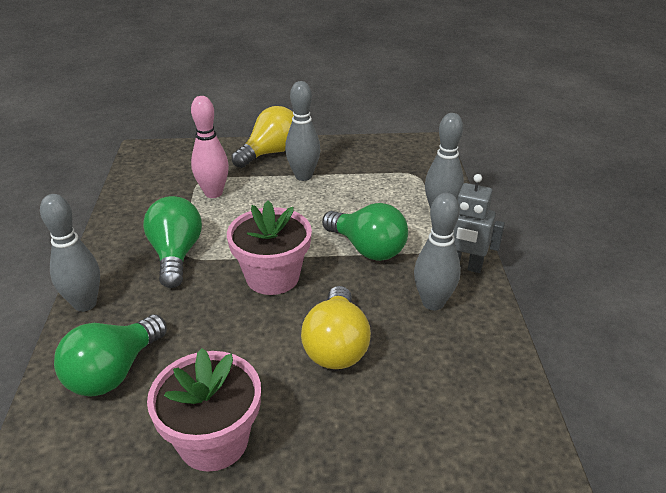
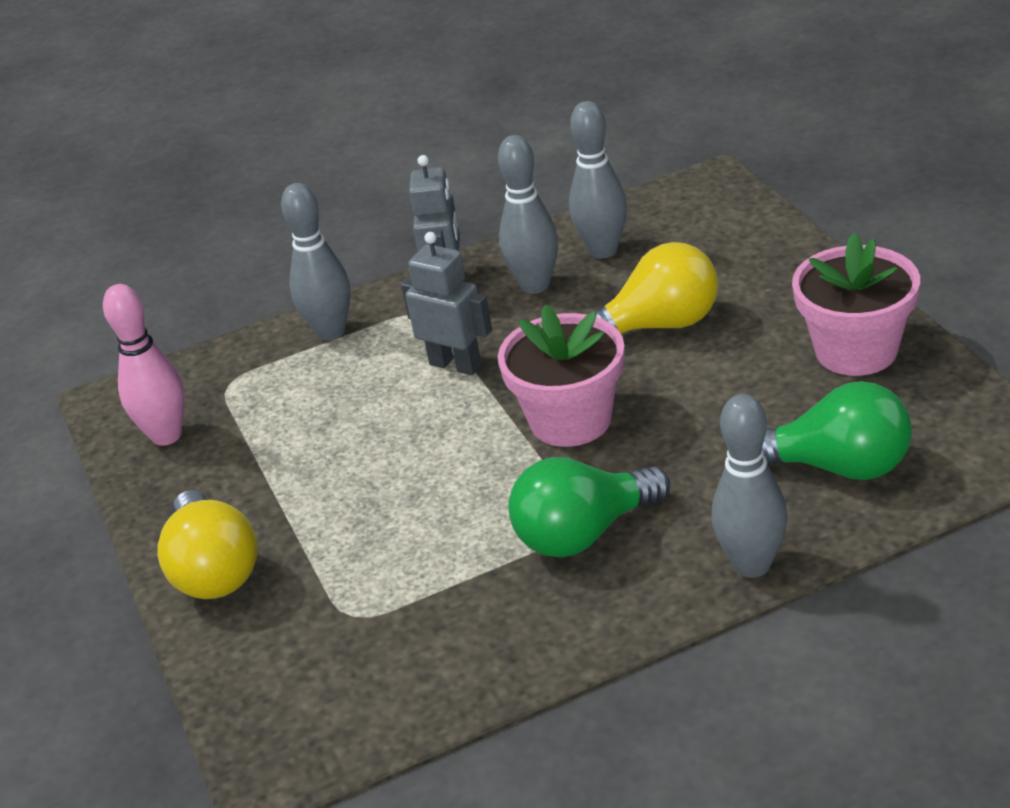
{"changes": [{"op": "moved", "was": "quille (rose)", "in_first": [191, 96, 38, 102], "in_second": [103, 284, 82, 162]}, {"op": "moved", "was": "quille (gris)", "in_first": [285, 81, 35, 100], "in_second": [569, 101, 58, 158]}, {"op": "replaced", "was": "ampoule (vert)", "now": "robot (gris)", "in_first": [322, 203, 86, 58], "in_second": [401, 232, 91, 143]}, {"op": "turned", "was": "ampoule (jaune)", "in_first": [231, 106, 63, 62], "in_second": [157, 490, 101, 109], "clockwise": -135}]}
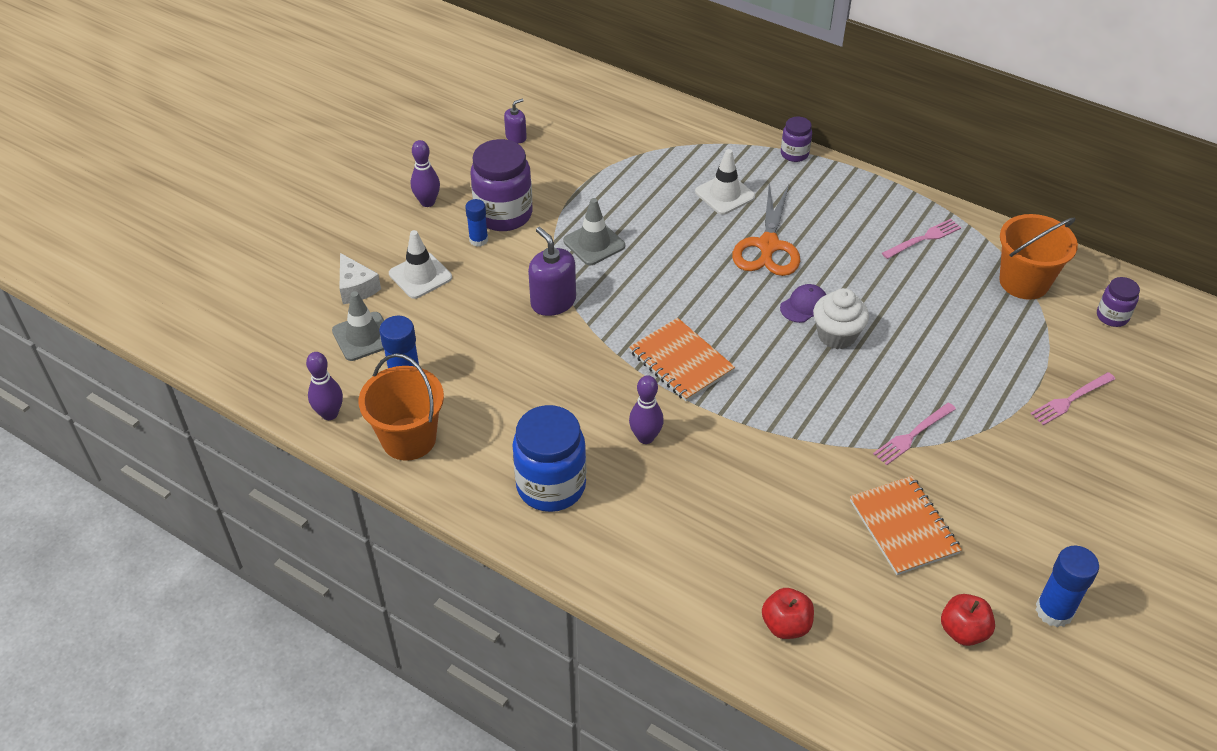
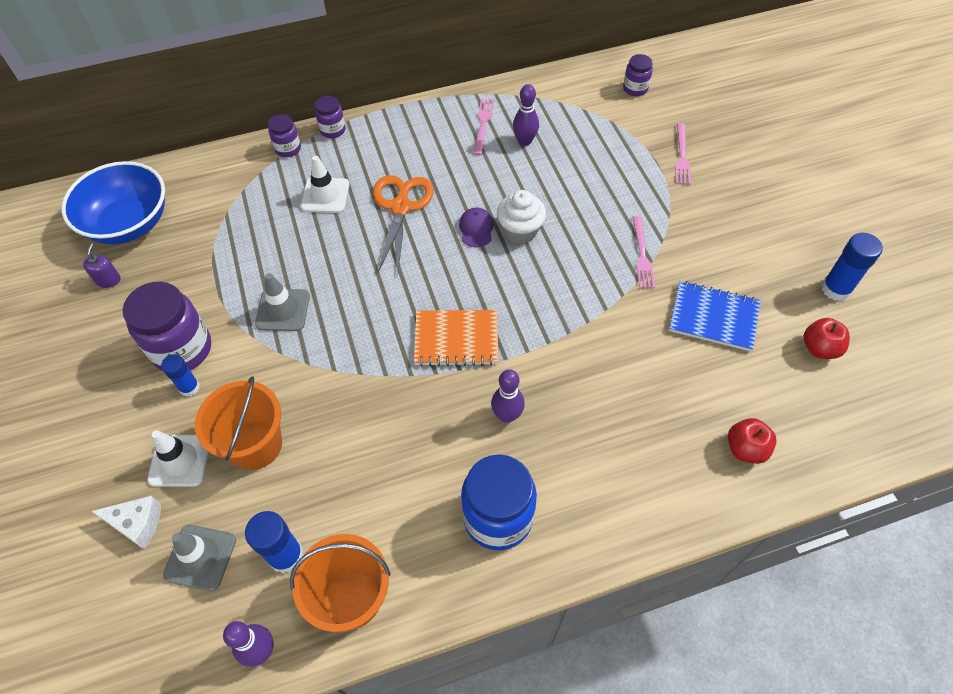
{"changes": [{"op": "removed", "was": "distributeur de savon (violet)", "in_first": [528, 227, 48, 89]}, {"op": "added", "now": "bol (bleu)", "in_second": [61, 161, 104, 83]}, {"op": "added", "now": "bocal (violet)", "in_second": [268, 114, 33, 43]}, {"op": "moved", "was": "quille (violet)", "in_first": [411, 140, 29, 67], "in_second": [513, 84, 26, 62]}, {"op": "moved", "was": "seau (orange)", "in_first": [999, 214, 79, 86], "in_second": [195, 376, 87, 94]}, {"op": "recoloured", "was": "carnet (orange)", "now": "carnet (bleu)", "in_first": [850, 476, 112, 99], "in_second": [669, 281, 92, 70]}, {"op": "turned", "was": "ciseaux (orange)", "in_first": [732, 184, 68, 92], "in_second": [373, 175, 61, 98], "clockwise": -135}]}
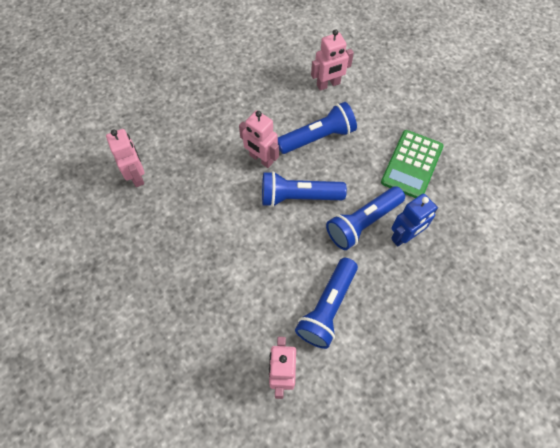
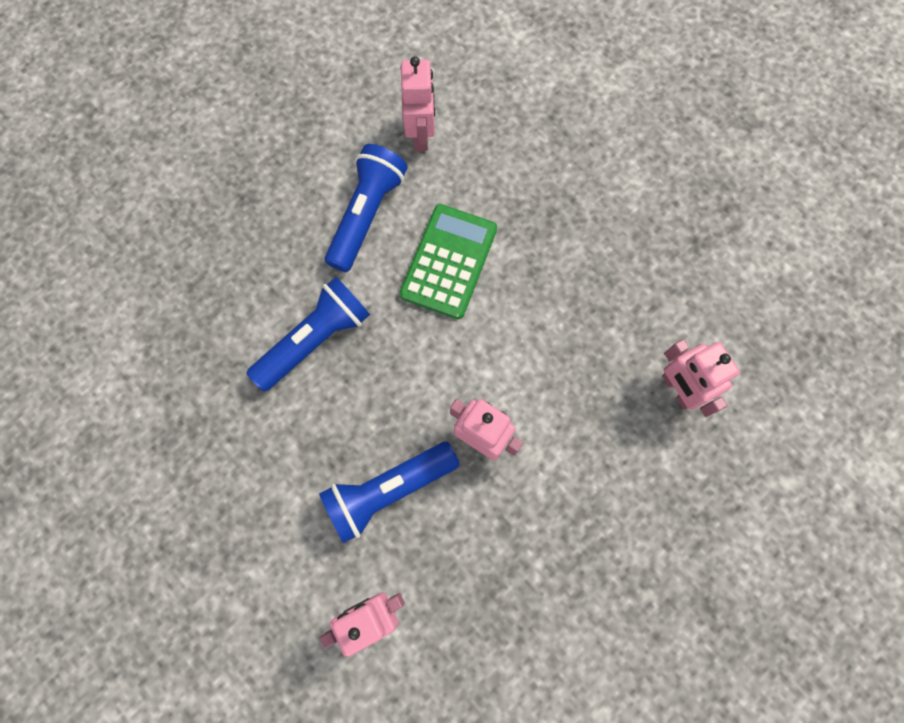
{"changes": [{"op": "removed", "was": "lampe de poche (bleu)", "in_first": [262, 171, 85, 36]}, {"op": "removed", "was": "robot (bleu)", "in_first": [391, 194, 47, 52]}, {"op": "moved", "was": "calculatrice (vert)", "in_first": [381, 130, 63, 68], "in_second": [400, 204, 97, 115]}]}
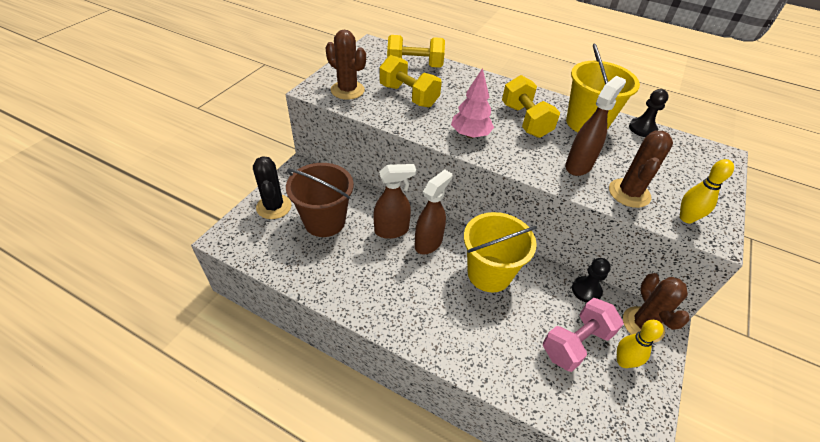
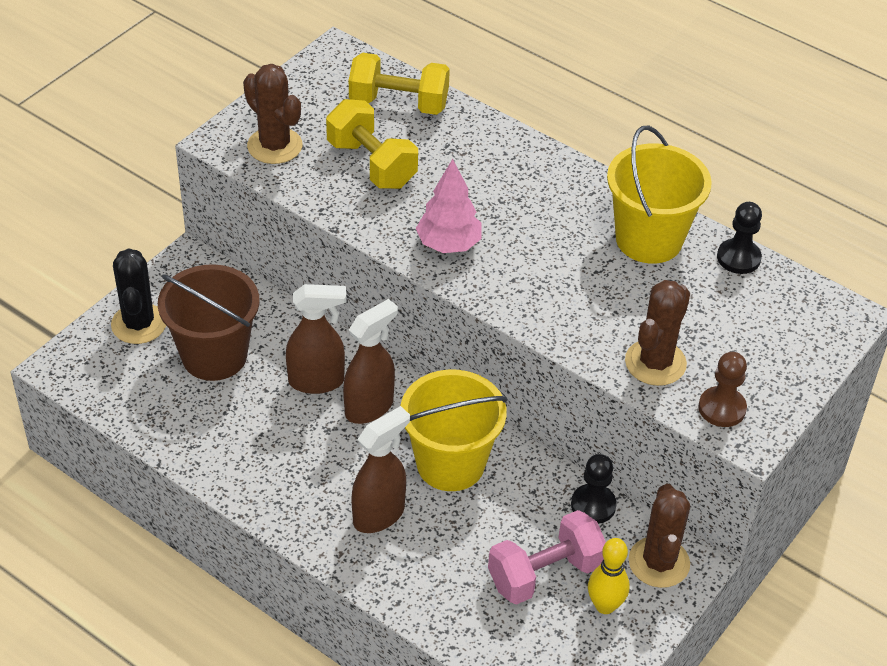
{"changes": [{"op": "removed", "was": "haltère (jaune)", "in_first": [502, 75, 58, 63]}, {"op": "moved", "was": "vaporisateur (marron)", "in_first": [565, 76, 61, 100], "in_second": [351, 406, 59, 127]}, {"op": "replaced", "was": "quille (jaune)", "now": "pion (marron)", "in_first": [680, 159, 54, 64], "in_second": [698, 352, 49, 75]}]}
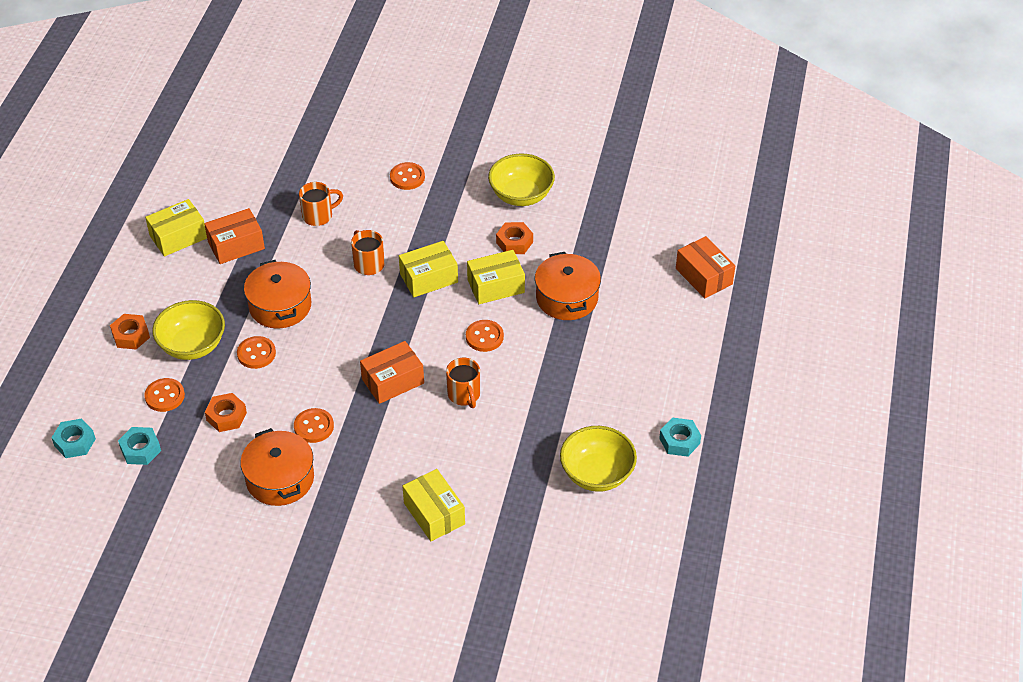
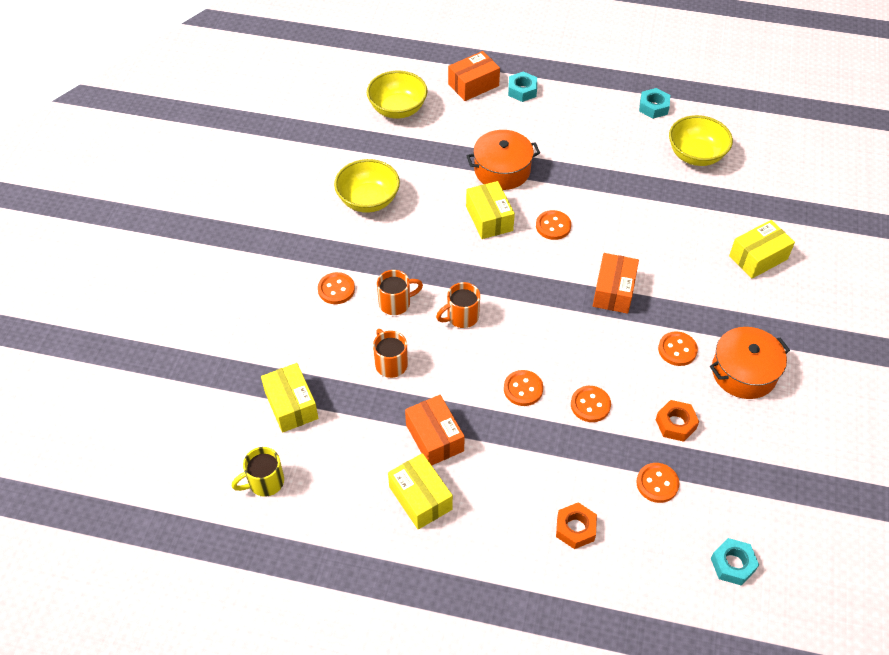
{"changes": [{"op": "removed", "was": "écrou (orange)", "in_first": [496, 222, 37, 32]}, {"op": "added", "now": "tasse (jaune)", "in_second": [231, 447, 53, 50]}, {"op": "moved", "was": "écrou (turquoise)", "in_first": [118, 427, 43, 38], "in_second": [508, 71, 29, 31]}, {"op": "moved", "was": "bol (jaune)", "in_first": [152, 300, 73, 60], "in_second": [367, 71, 60, 48]}, {"op": "moved", "was": "boîte (jaune)", "in_first": [399, 241, 59, 56], "in_second": [261, 363, 57, 70]}, {"op": "moved", "was": "tasse (orange)", "in_first": [446, 358, 34, 50], "in_second": [377, 270, 46, 45]}, {"op": "replaced", "was": "marmite (orange)", "now": "bouton (orange)", "in_first": [244, 260, 67, 69], "in_second": [504, 370, 39, 36]}, {"op": "turned", "was": "boîte (orange)", "in_first": [360, 341, 64, 63], "in_second": [593, 253, 46, 61], "clockwise": 45}]}
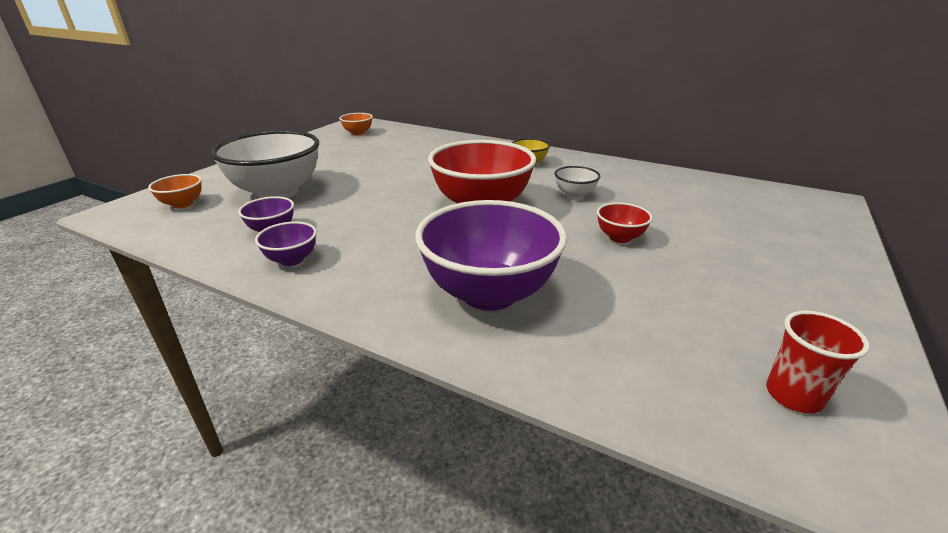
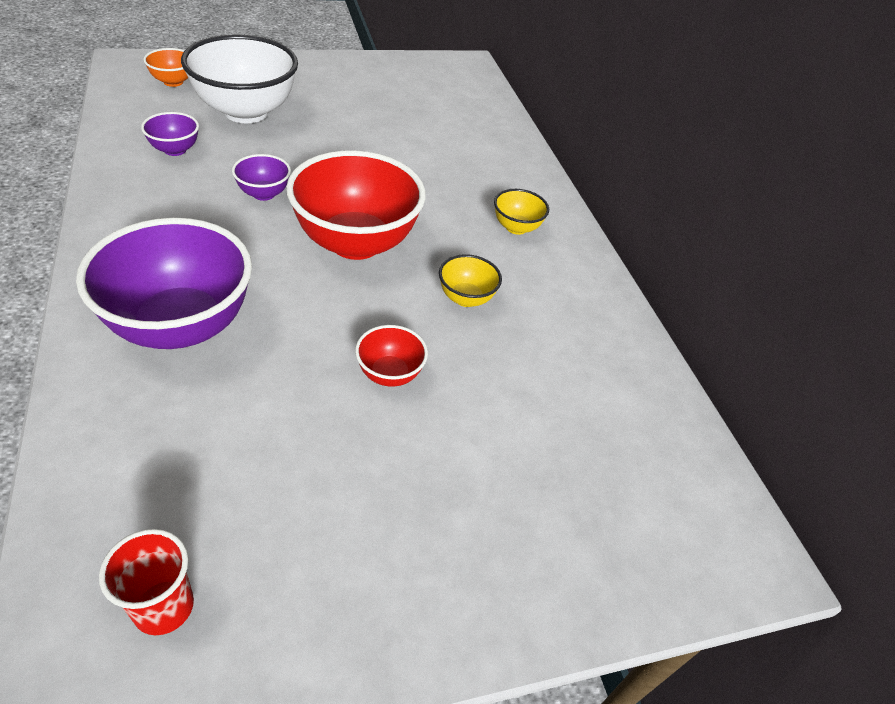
{"changes": [{"op": "removed", "was": "bol (orange)", "in_first": [339, 113, 34, 22]}, {"op": "moved", "was": "bol (violet)", "in_first": [255, 221, 62, 45], "in_second": [232, 154, 59, 47]}, {"op": "recoloured", "was": "bol (blanc)", "now": "bol (jaune)", "in_first": [555, 166, 46, 33], "in_second": [439, 254, 63, 53]}]}
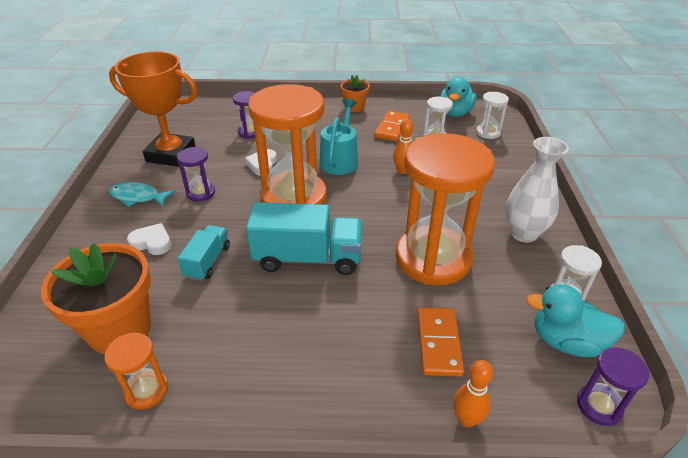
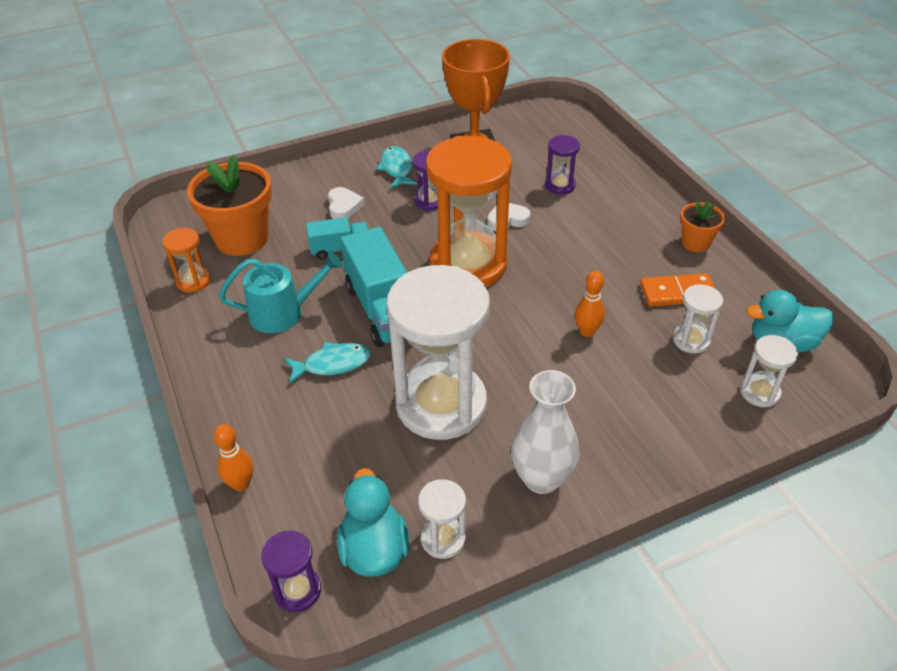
{"changes": [{"op": "removed", "was": "domino (orange)", "in_first": [417, 307, 47, 69]}, {"op": "added", "now": "poisson (turquoise)", "in_second": [284, 342, 87, 42]}, {"op": "moved", "was": "arrosoir (turquoise)", "in_first": [319, 99, 39, 76], "in_second": [219, 251, 124, 82]}, {"op": "recoloured", "was": "sablier (orange)", "now": "sablier (blanc)", "in_first": [396, 133, 99, 152], "in_second": [386, 265, 104, 175]}]}
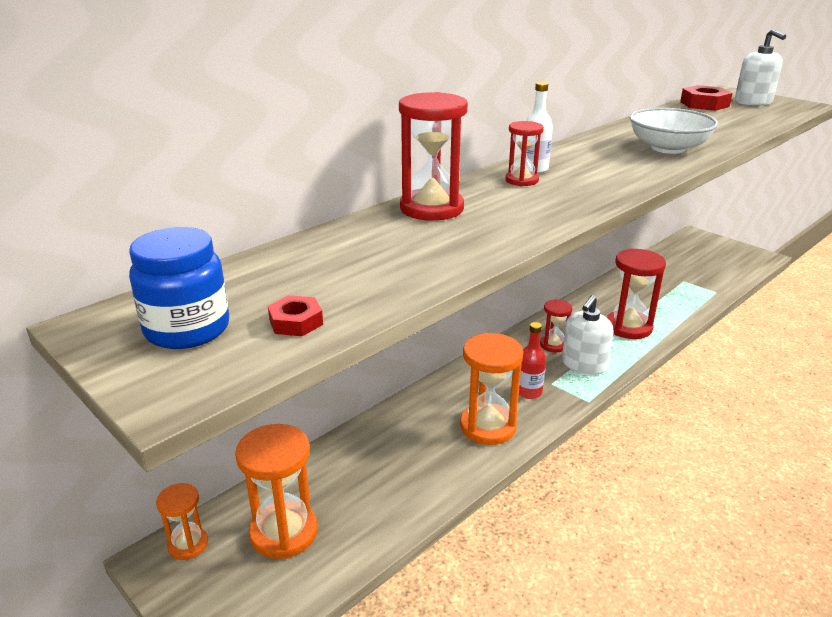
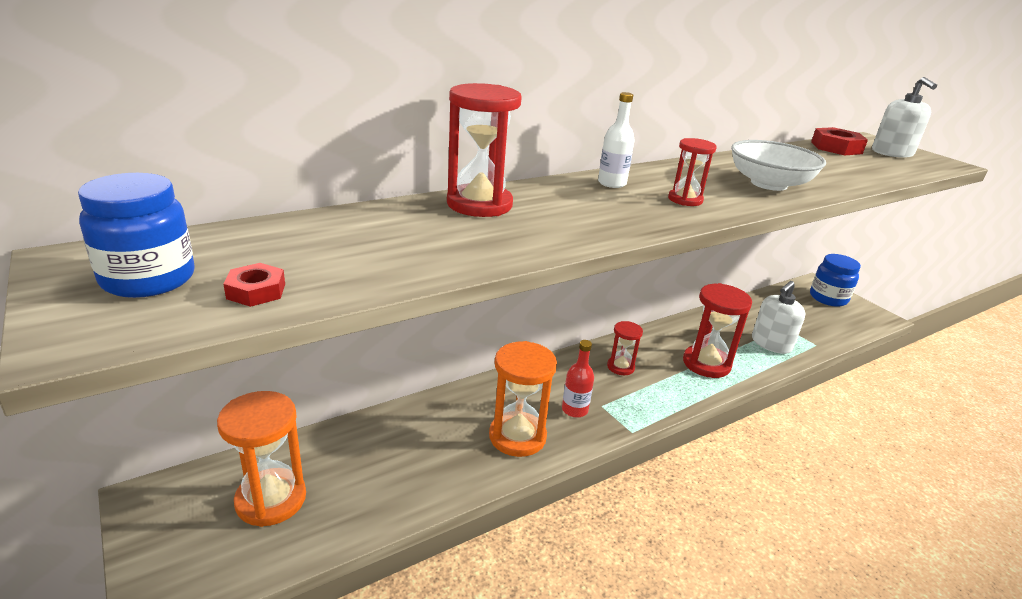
{"changes": [{"op": "removed", "was": "sablier (orange)", "in_first": [156, 483, 52, 77]}, {"op": "added", "now": "bocal (bleu)", "in_second": [810, 254, 51, 53]}, {"op": "moved", "was": "sablier (rouge)", "in_first": [505, 121, 39, 65], "in_second": [668, 138, 48, 68]}, {"op": "moved", "was": "distributeur de savon (blanc)", "in_first": [562, 295, 51, 80], "in_second": [752, 281, 53, 73]}]}
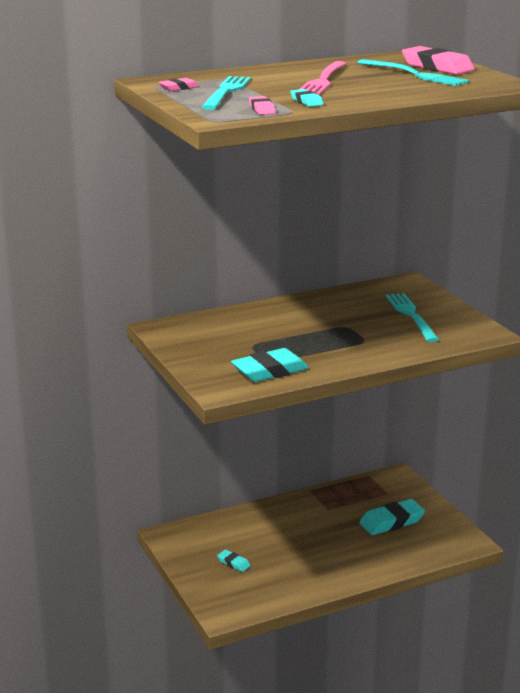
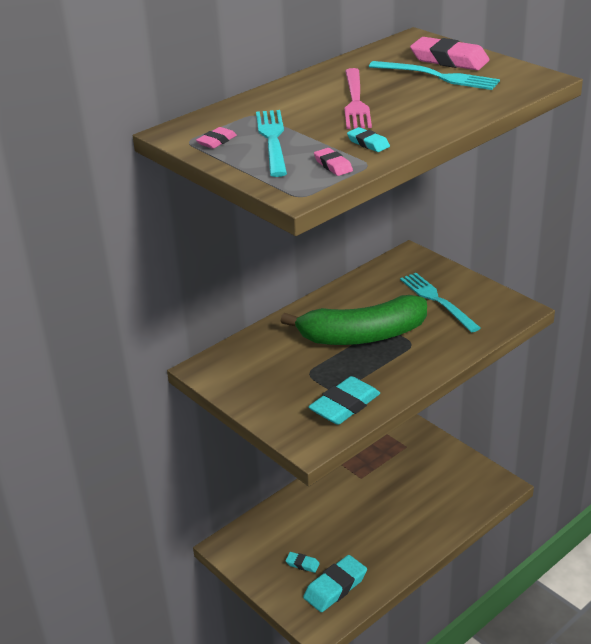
{"changes": [{"op": "added", "now": "banane (vert)", "in_second": [281, 295, 146, 50]}, {"op": "moved", "was": "gomme (turquoise)", "in_first": [359, 499, 66, 36], "in_second": [303, 555, 64, 57]}]}
